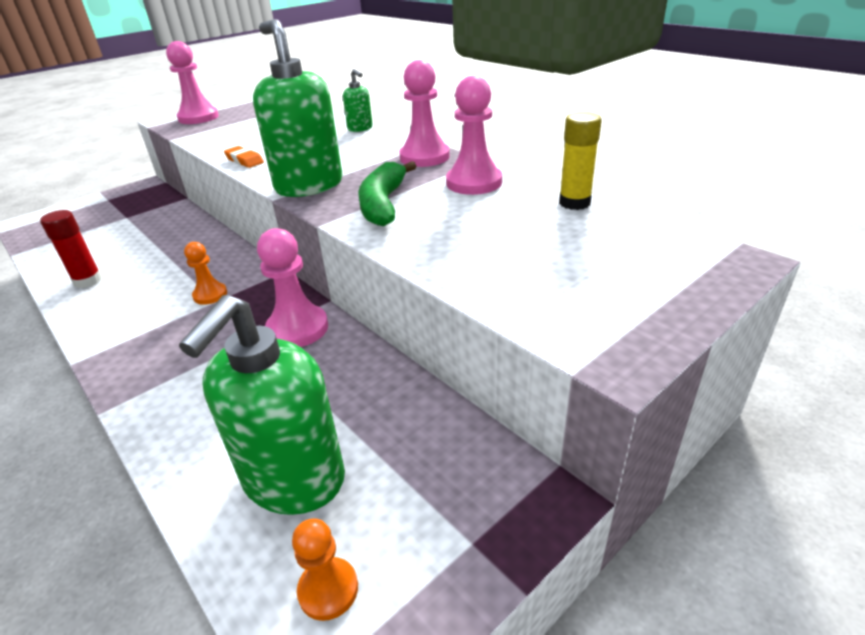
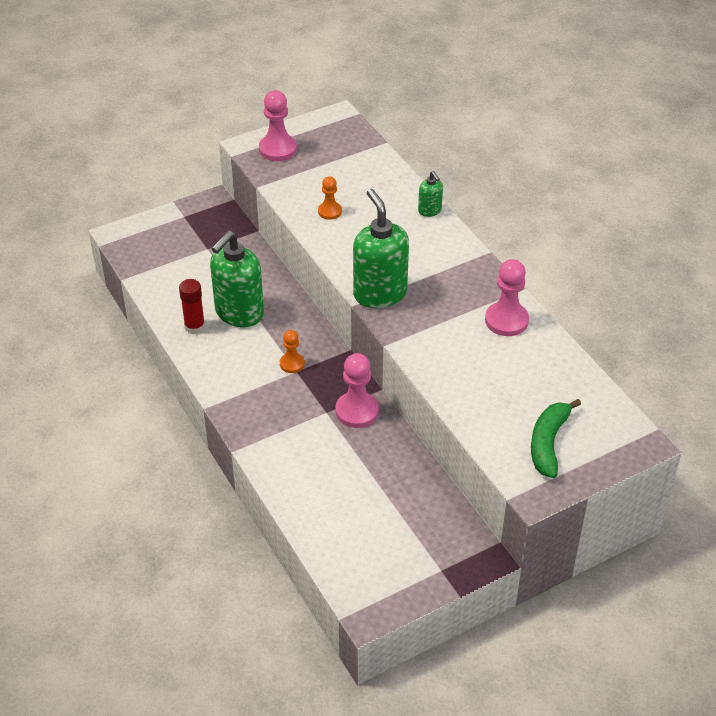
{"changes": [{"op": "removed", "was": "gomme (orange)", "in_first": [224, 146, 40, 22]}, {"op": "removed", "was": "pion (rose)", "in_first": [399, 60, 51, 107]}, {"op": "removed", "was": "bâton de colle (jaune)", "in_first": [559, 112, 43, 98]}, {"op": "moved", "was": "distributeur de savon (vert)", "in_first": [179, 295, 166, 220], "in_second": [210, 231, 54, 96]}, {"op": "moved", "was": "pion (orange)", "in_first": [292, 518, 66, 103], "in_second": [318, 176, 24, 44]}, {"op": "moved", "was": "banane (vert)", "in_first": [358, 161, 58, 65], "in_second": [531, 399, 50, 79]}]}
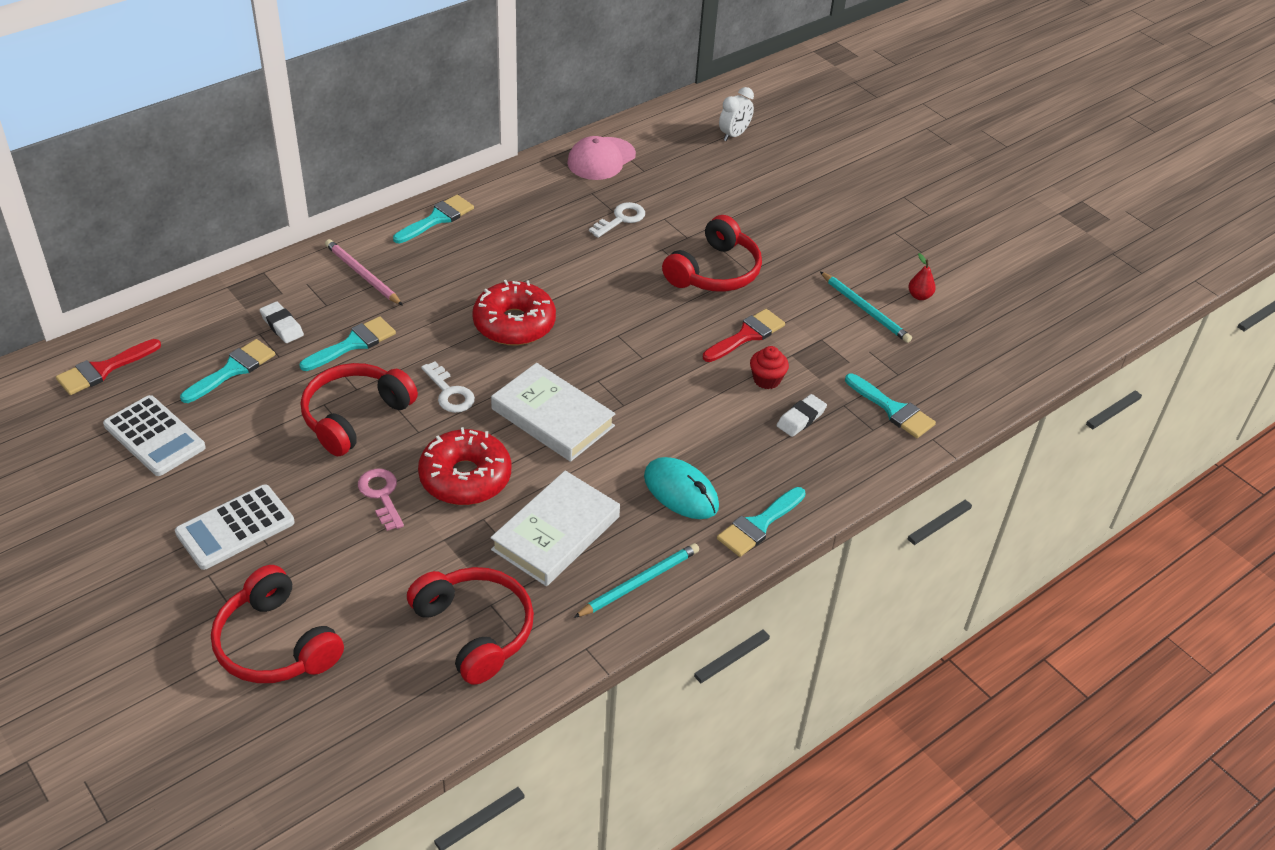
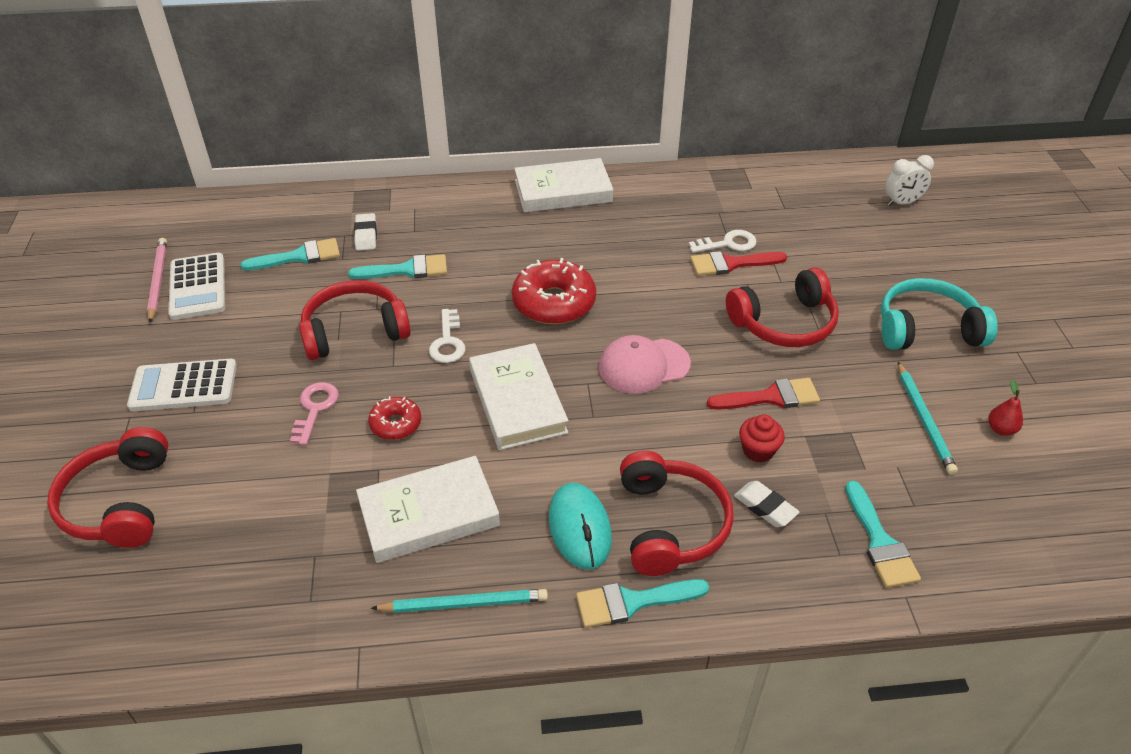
{"changes": [{"op": "added", "now": "casque audio (turquoise)", "in_second": [881, 278, 117, 72]}, {"op": "moved", "was": "pinceau (rouge)", "in_first": [56, 339, 105, 56], "in_second": [690, 251, 97, 25]}, {"op": "moved", "was": "crayon (rose)", "in_first": [325, 239, 78, 67], "in_second": [147, 238, 20, 85]}, {"op": "moved", "was": "casque audio (rouge)", "in_first": [407, 567, 127, 118], "in_second": [620, 451, 114, 125]}, {"op": "moved", "was": "casquette (rose)", "in_first": [567, 136, 69, 44], "in_second": [599, 335, 92, 59]}, {"op": "replaced", "was": "pinceau (turquoise)", "now": "livre (blanc)", "in_first": [393, 195, 81, 48], "in_second": [514, 158, 99, 54]}, {"op": "turned", "was": "gomme (blanc)", "in_first": [777, 394, 50, 43], "in_second": [734, 481, 66, 46], "clockwise": 60}, {"op": "resized", "was": "beignet (rouge)", "in_first": [418, 427, 93, 78], "in_second": [368, 396, 53, 44], "ratio": 0.55}]}
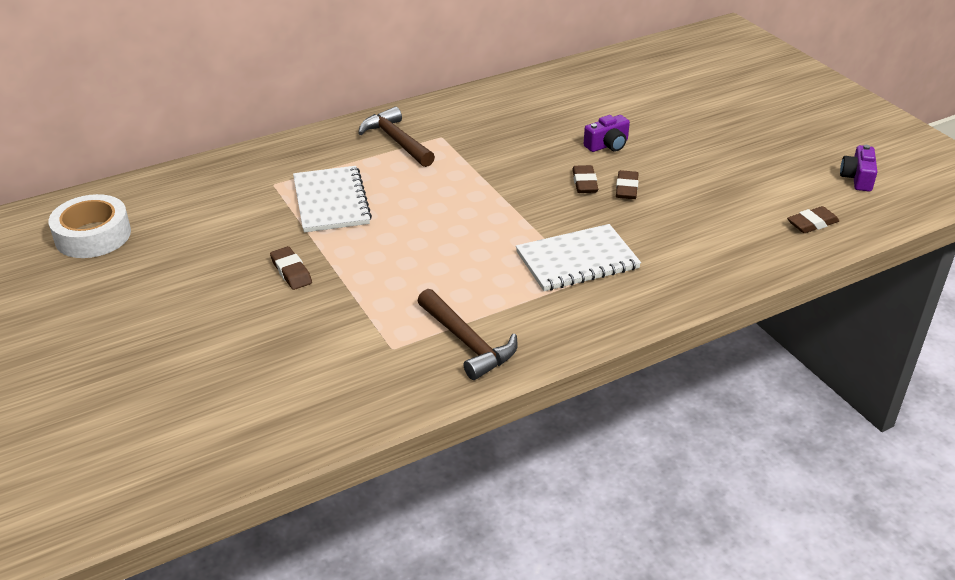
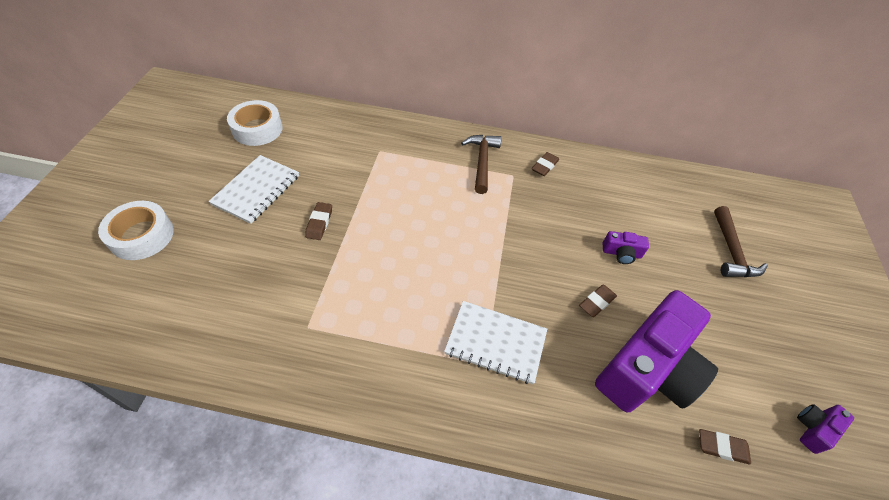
{"changes": [{"op": "added", "now": "ruban adhésif (blanc)", "in_second": [98, 201, 76, 59]}, {"op": "added", "now": "appareil photo (violet)", "in_second": [595, 290, 123, 123]}, {"op": "moved", "was": "carnet (blanc)", "in_first": [293, 166, 79, 67], "in_second": [208, 155, 91, 69]}, {"op": "moved", "was": "marteau (marron)", "in_first": [417, 289, 101, 91], "in_second": [714, 206, 54, 71]}, {"op": "moved", "was": "gomme (marron)", "in_first": [572, 165, 26, 28], "in_second": [532, 152, 27, 24]}]}
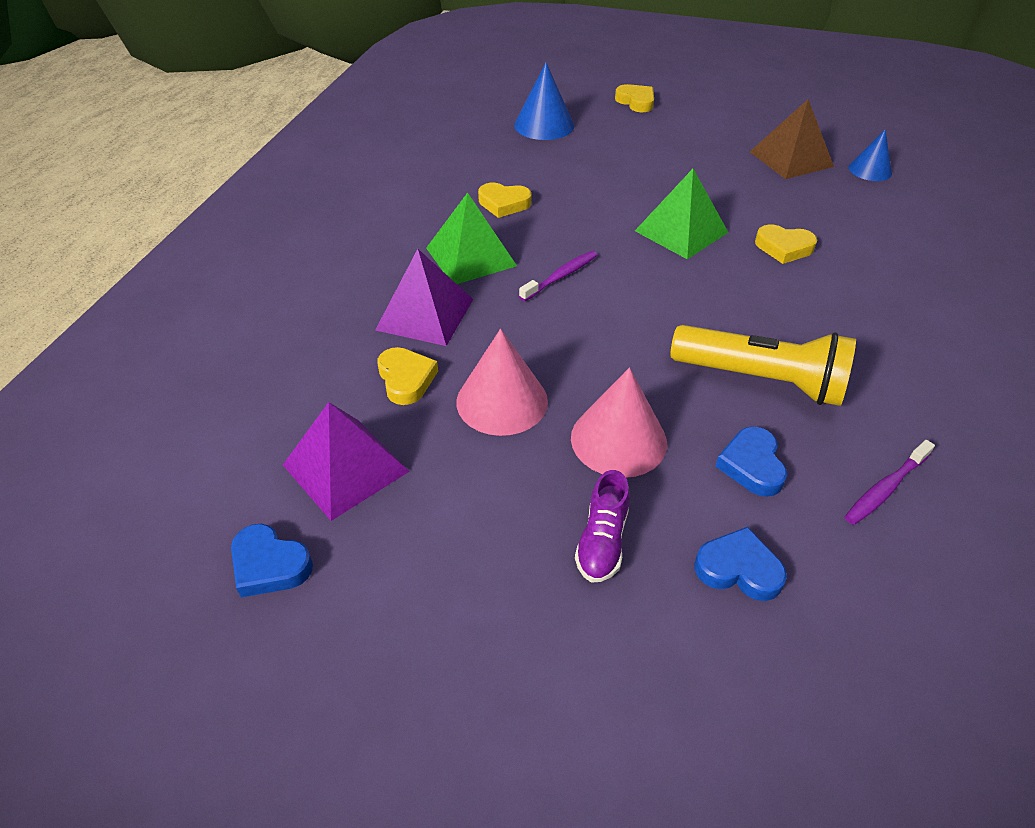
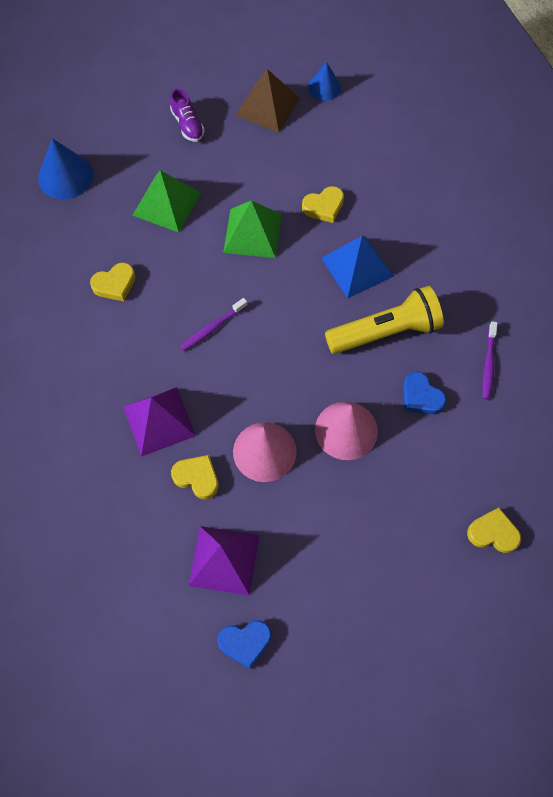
{"changes": [{"op": "removed", "was": "cœur (bleu)", "in_first": [694, 527, 93, 74]}, {"op": "added", "now": "pyramide (bleu)", "in_second": [321, 236, 73, 63]}, {"op": "moved", "was": "pyramide (vert)", "in_first": [426, 192, 91, 92], "in_second": [133, 170, 68, 63]}, {"op": "moved", "was": "chaussure (violet)", "in_first": [575, 470, 55, 113], "in_second": [170, 88, 35, 54]}, {"op": "moved", "was": "cœur (jaune)", "in_first": [615, 84, 39, 28], "in_second": [467, 508, 54, 45]}, {"op": "turned", "was": "brosse à dents (violet)", "in_first": [519, 251, 78, 50], "in_second": [180, 298, 68, 53], "clockwise": -135}]}
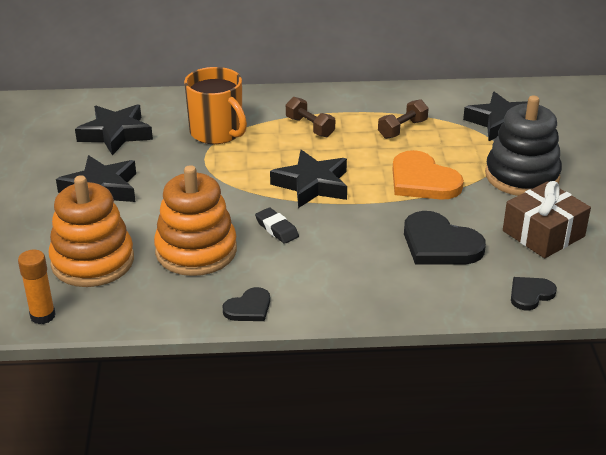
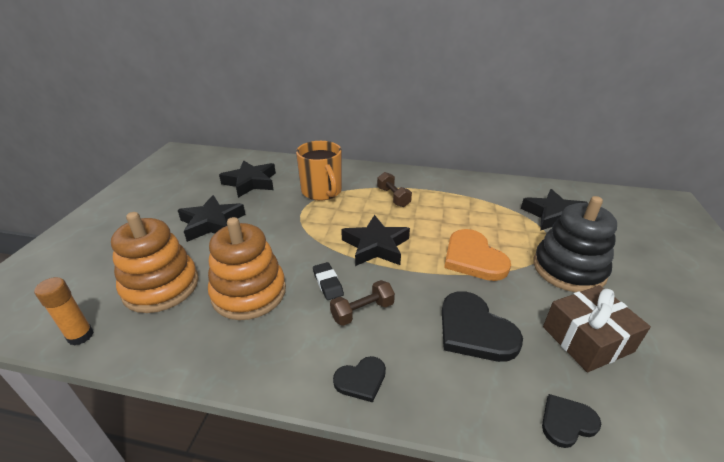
{"changes": [{"op": "moved", "was": "cœur (noir)", "in_first": [222, 287, 48, 34], "in_second": [333, 356, 53, 46]}, {"op": "moved", "was": "haltère (marron)", "in_first": [378, 99, 51, 40], "in_second": [330, 280, 65, 46]}]}
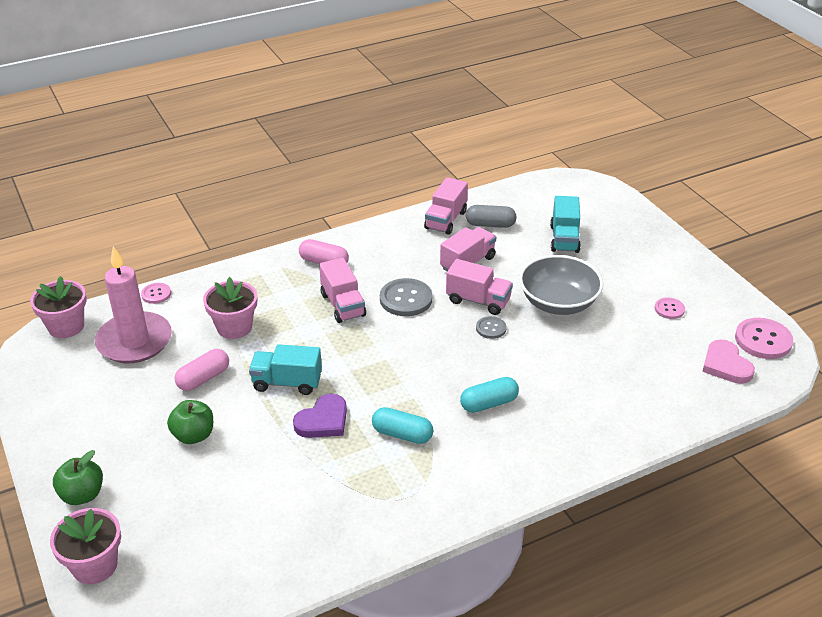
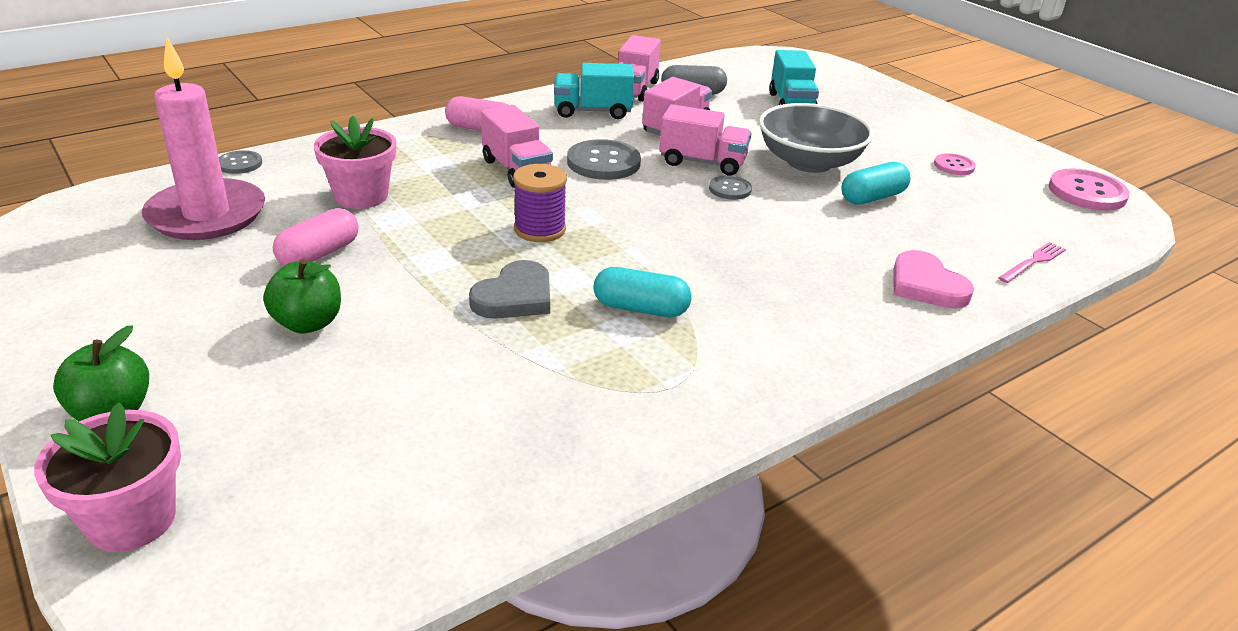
{"changes": [{"op": "removed", "was": "pot de fleurs (rose)", "in_first": [30, 276, 57, 62]}, {"op": "added", "now": "bobine (violet)", "in_second": [513, 164, 54, 78]}, {"op": "added", "now": "fourchette (rose)", "in_second": [998, 242, 68, 41]}, {"op": "moved", "was": "camion (turquoise)", "in_first": [249, 344, 73, 51], "in_second": [554, 63, 80, 56]}, {"op": "moved", "was": "gélule (turquoise)", "in_first": [460, 377, 59, 36], "in_second": [841, 162, 70, 43]}, {"op": "moved", "was": "cœur (rose)", "in_first": [702, 339, 53, 45], "in_second": [894, 250, 80, 58]}, {"op": "recoloured", "was": "bouton (rose)", "now": "bouton (gris)", "in_first": [141, 283, 30, 21], "in_second": [219, 150, 43, 24]}, {"op": "recoloured", "was": "cœur (violet)", "now": "cœur (gris)", "in_first": [293, 394, 54, 44], "in_second": [469, 260, 81, 59]}]}
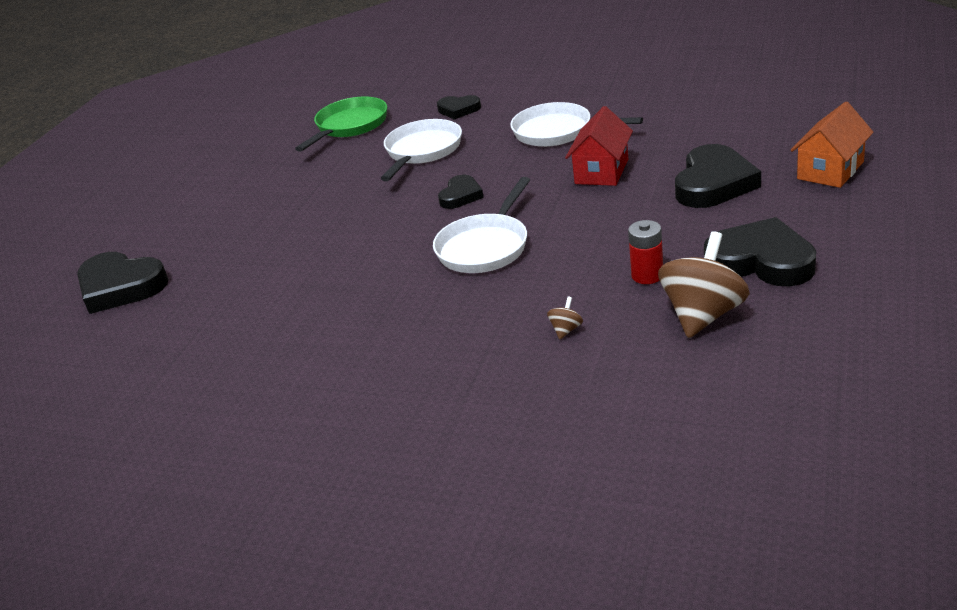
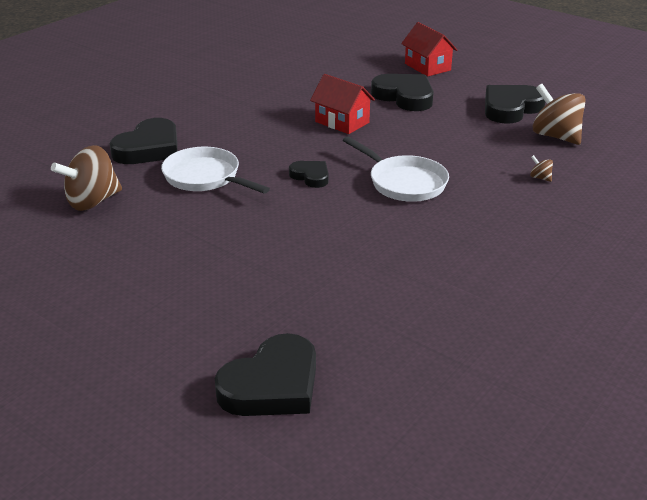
{"changes": [{"op": "removed", "was": "poêle (blanc)", "in_first": [510, 102, 133, 45]}, {"op": "removed", "was": "pile (rouge)", "in_first": [628, 220, 35, 64]}, {"op": "replaced", "was": "poêle (vert)", "now": "toupie (marron)", "in_first": [295, 96, 92, 56], "in_second": [51, 145, 71, 66]}, {"op": "recoloured", "was": "maison (orange)", "now": "maison (rouge)", "in_first": [791, 102, 83, 86], "in_second": [401, 22, 56, 55]}, {"op": "resized", "was": "cœur (noir)", "in_first": [437, 95, 44, 25], "in_second": [110, 118, 67, 46], "ratio": 1.79}]}
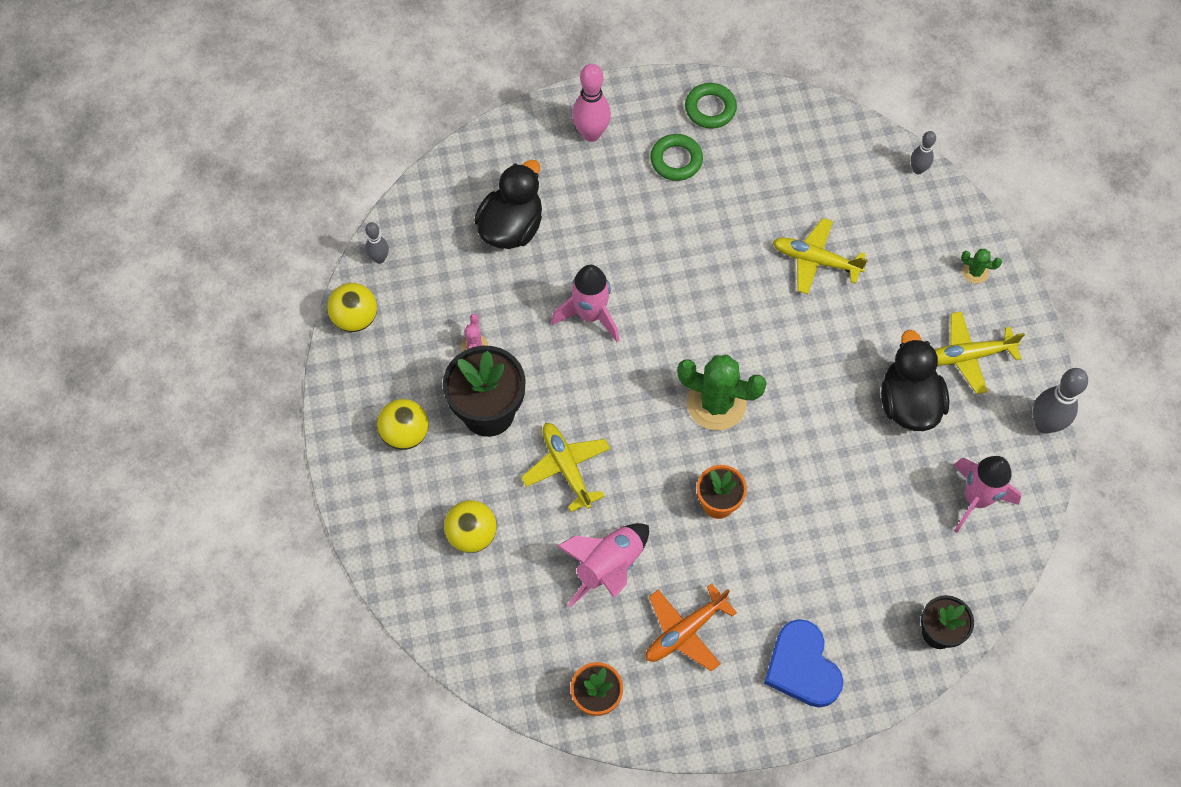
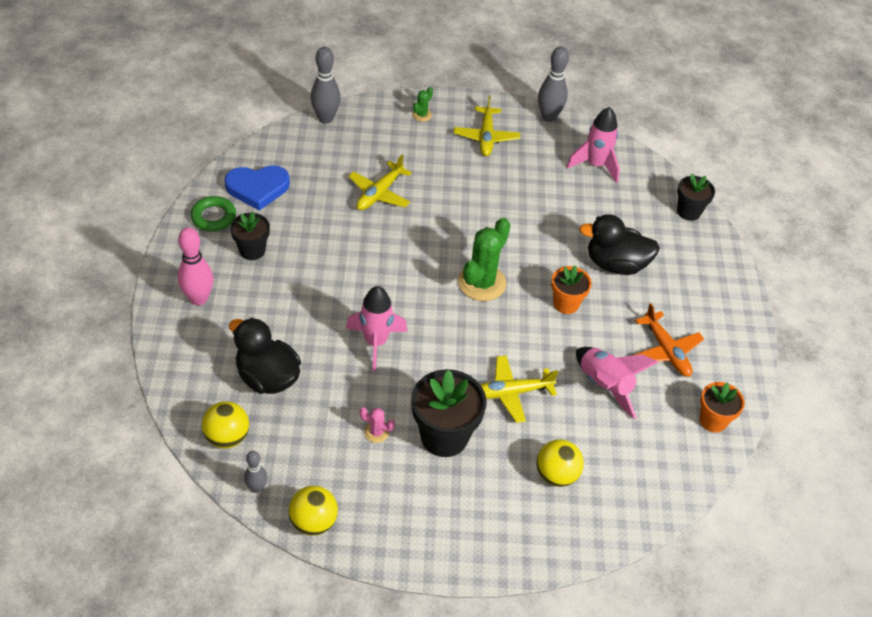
{"changes": [{"op": "moved", "was": "balle (jaune)", "in_first": [377, 399, 51, 51], "in_second": [202, 401, 47, 47]}, {"op": "moved", "was": "cœur (bleu)", "in_first": [764, 619, 80, 89], "in_second": [225, 165, 65, 46]}, {"op": "moved", "was": "canard (noir)", "in_first": [881, 330, 68, 101], "in_second": [579, 214, 81, 61]}, {"op": "replaced", "was": "anneau (vert)", "now": "pot de fleurs (noir)", "in_first": [650, 134, 53, 47], "in_second": [230, 212, 40, 48]}, {"op": "resized", "was": "quille (gris)", "in_first": [911, 131, 25, 43], "in_second": [310, 47, 31, 77], "ratio": 1.72}]}
